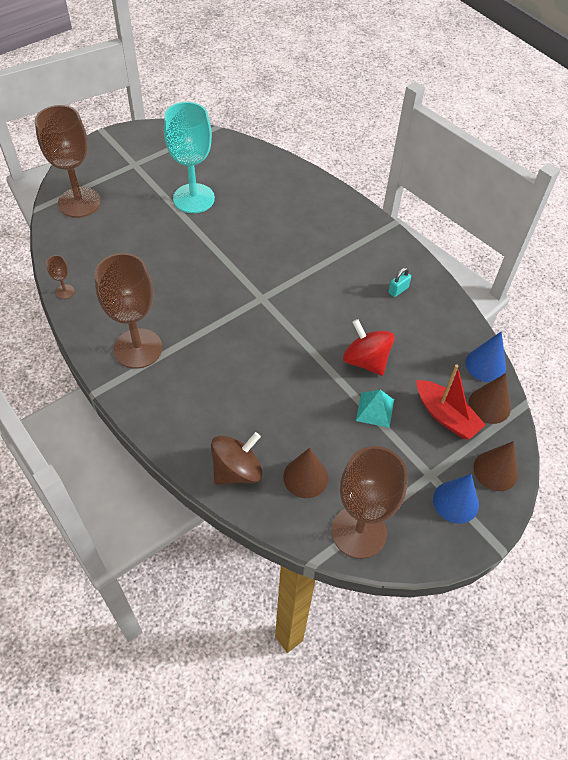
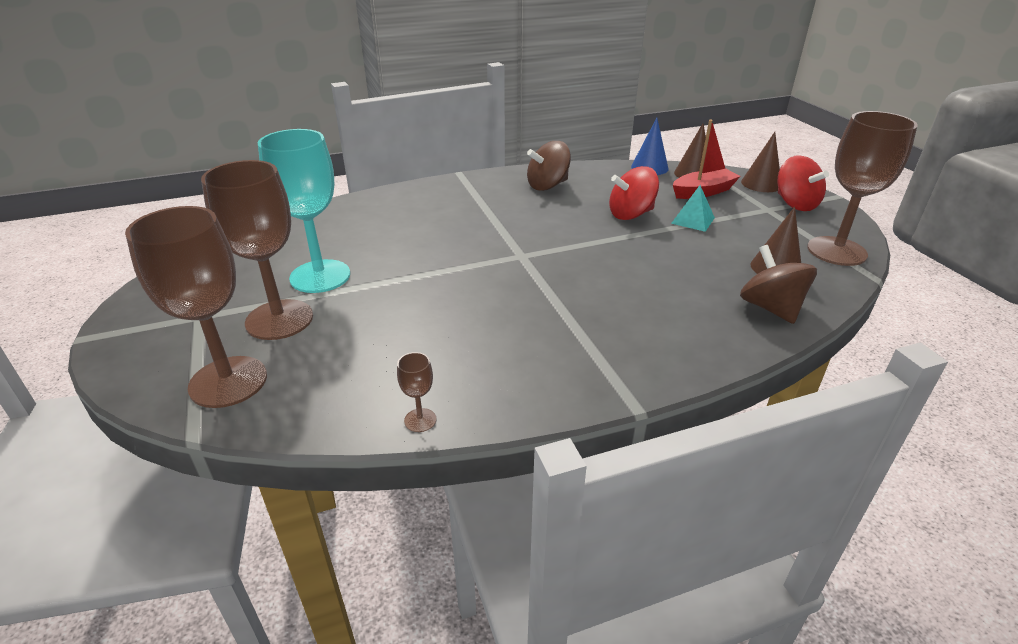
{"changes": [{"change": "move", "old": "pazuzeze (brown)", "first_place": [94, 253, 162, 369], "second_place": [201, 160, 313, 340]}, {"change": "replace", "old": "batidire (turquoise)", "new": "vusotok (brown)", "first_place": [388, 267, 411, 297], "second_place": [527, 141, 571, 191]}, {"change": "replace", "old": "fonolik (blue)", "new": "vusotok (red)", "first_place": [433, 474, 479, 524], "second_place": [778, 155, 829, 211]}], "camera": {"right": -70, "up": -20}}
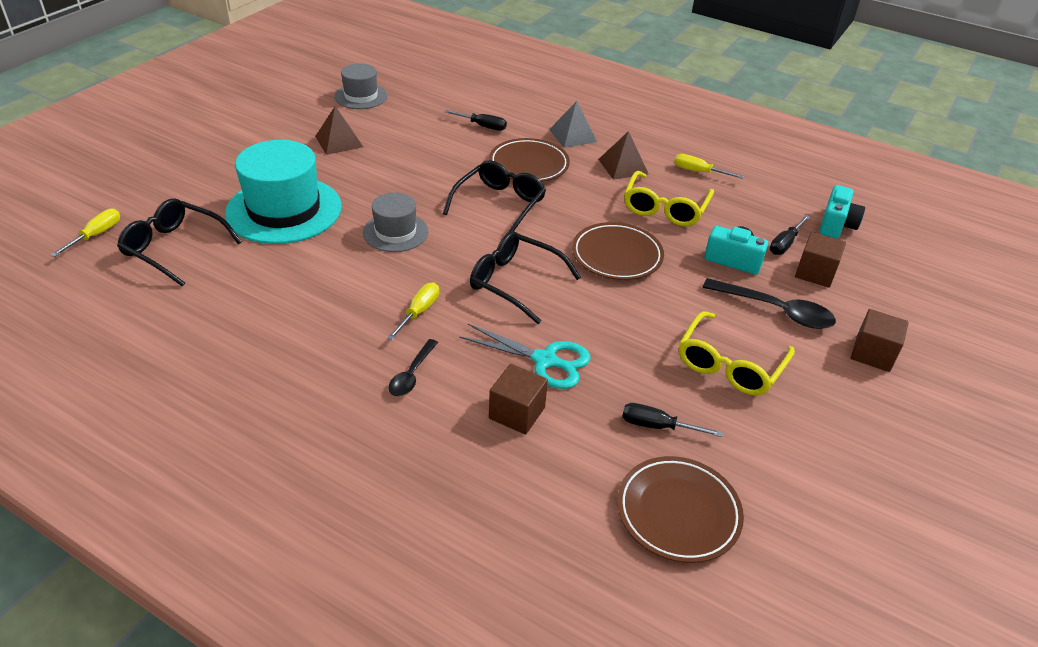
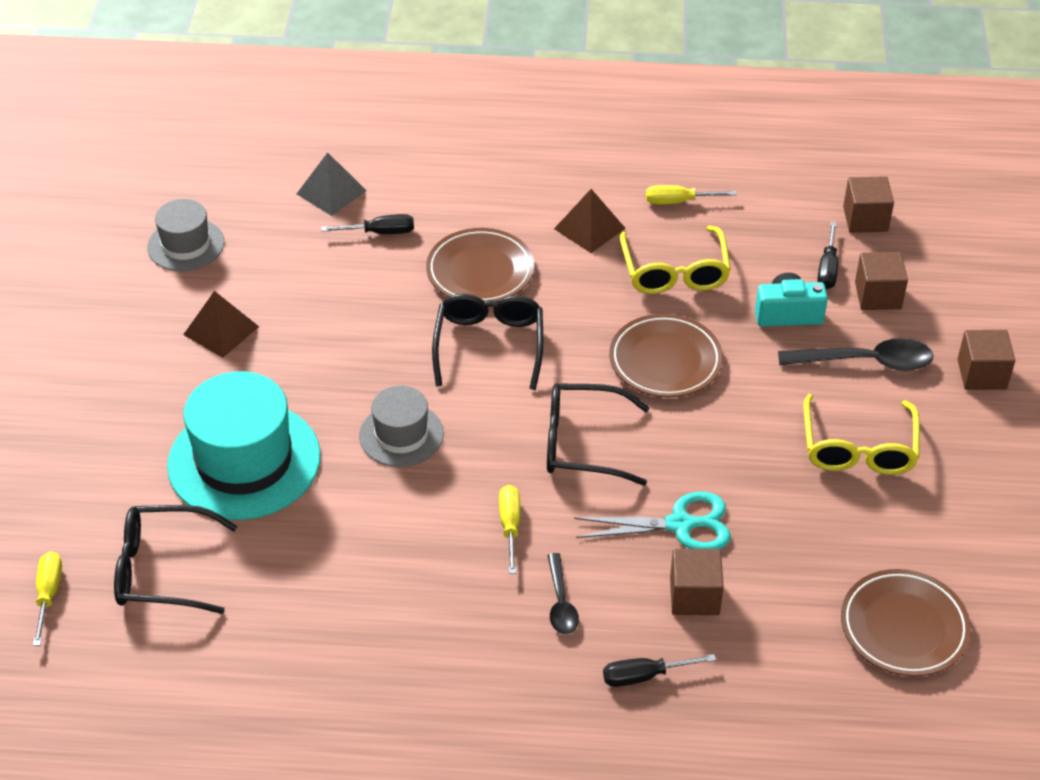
{"changes": [{"change": "move", "old": "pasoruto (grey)", "first_place": [549, 101, 597, 148], "second_place": [297, 152, 367, 216]}, {"change": "move", "old": "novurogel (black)", "first_place": [622, 403, 723, 437], "second_place": [603, 654, 716, 687]}, {"change": "replace", "old": "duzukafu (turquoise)", "new": "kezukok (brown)", "first_place": [819, 185, 865, 238], "second_place": [843, 176, 894, 233]}], "camera": {"right": -25, "up": 5}}
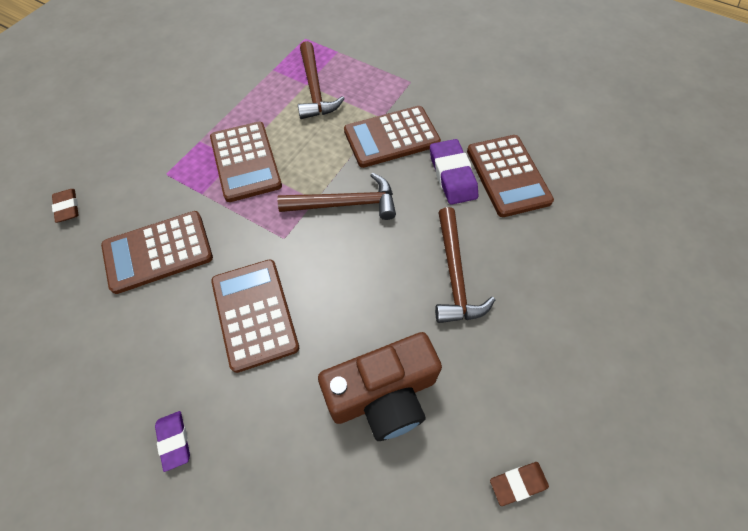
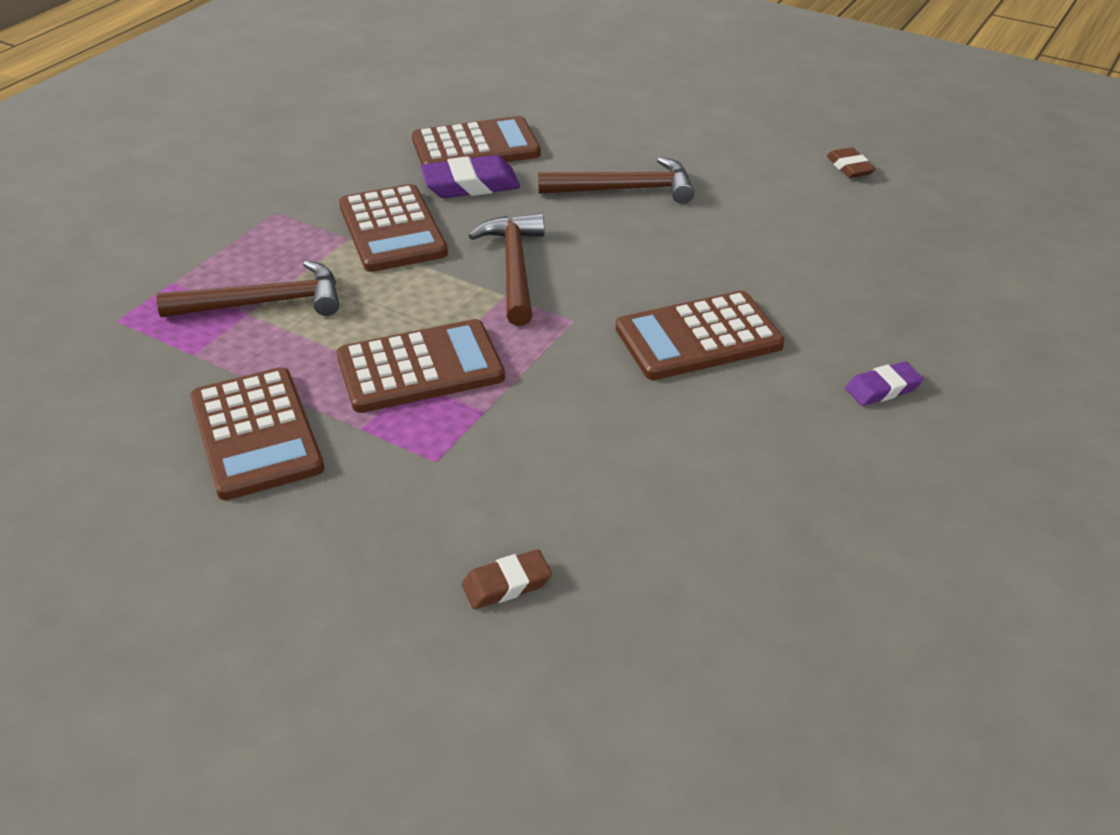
{"changes": [{"change": "move", "old": "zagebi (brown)", "first_place": [101, 211, 213, 294], "second_place": [190, 367, 324, 500]}, {"change": "delete", "old": "duzukafu (brown)", "first_place": [318, 332, 442, 441]}], "camera": {"right": -90, "up": -20}}
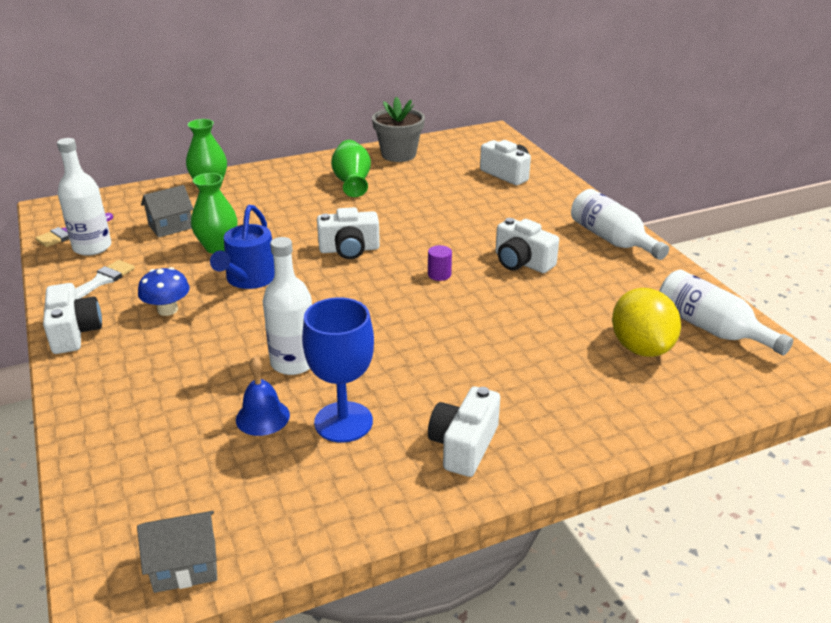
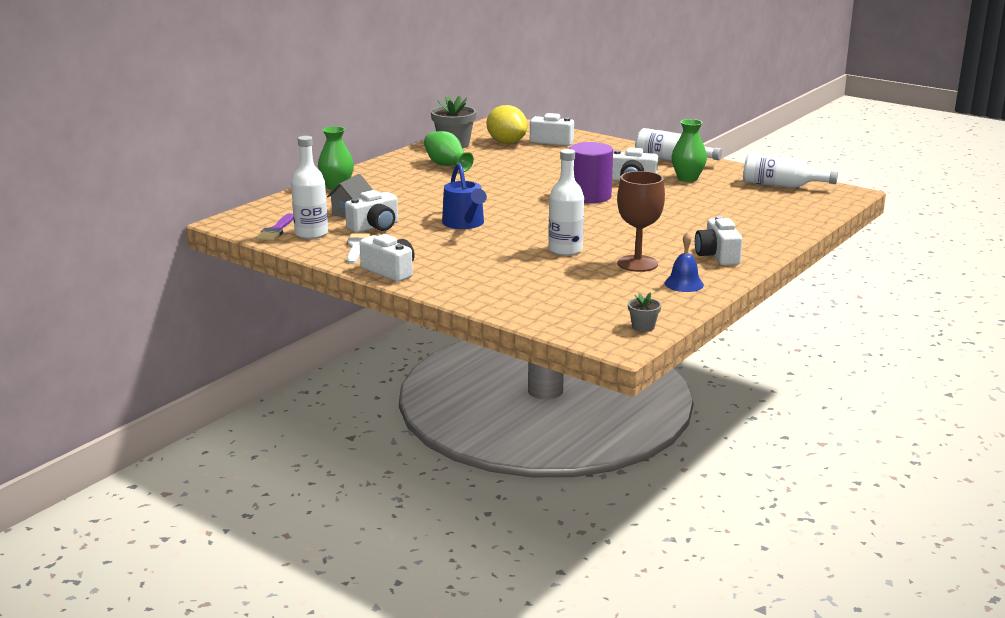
{"changes": [{"change": "move", "old": "duzukafu (white)", "first_place": [317, 207, 380, 259], "second_place": [345, 190, 398, 233]}, {"change": "move", "old": "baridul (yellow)", "first_place": [612, 288, 681, 357], "second_place": [487, 105, 528, 144]}, {"change": "resize", "old": "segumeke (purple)", "first_place": [428, 245, 452, 281], "second_place": [569, 142, 613, 203], "factor": 2.38}, {"change": "recolor", "old": "pazuzeze (blue)", "new": "pazuzeze (brown)", "first_place": [302, 297, 374, 443], "second_place": [617, 171, 665, 272]}, {"change": "replace", "old": "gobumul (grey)", "new": "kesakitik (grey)", "first_place": [137, 511, 217, 593], "second_place": [628, 292, 661, 332]}, {"change": "move", "old": "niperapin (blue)", "first_place": [236, 356, 290, 436], "second_place": [665, 232, 704, 292]}, {"change": "move", "old": "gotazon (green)", "first_place": [191, 173, 238, 254], "second_place": [671, 119, 707, 182]}, {"change": "delete", "old": "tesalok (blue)", "first_place": [138, 267, 190, 316]}], "camera": {"right": -30, "up": -10}}
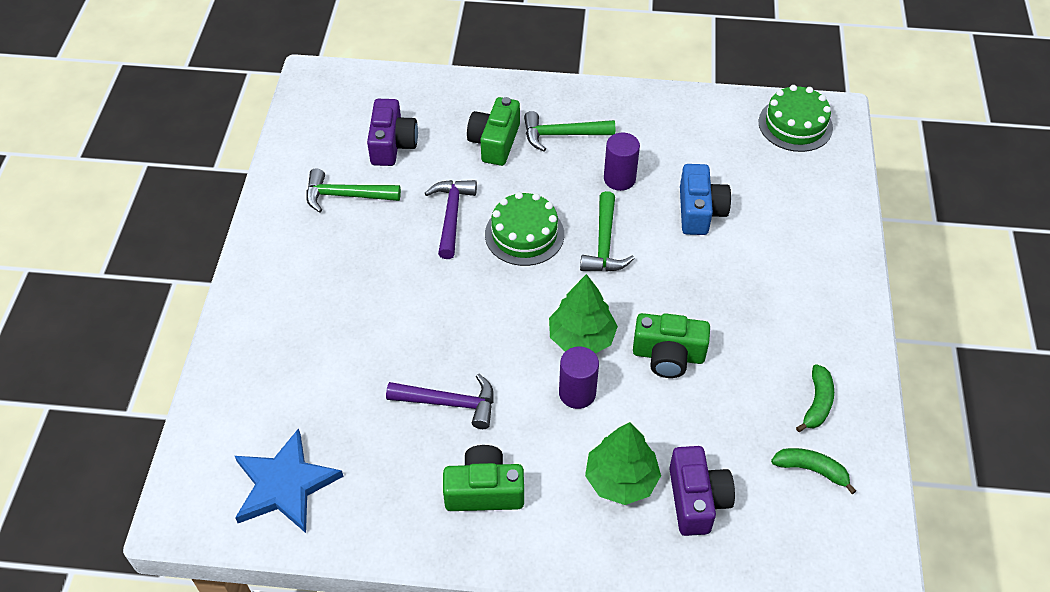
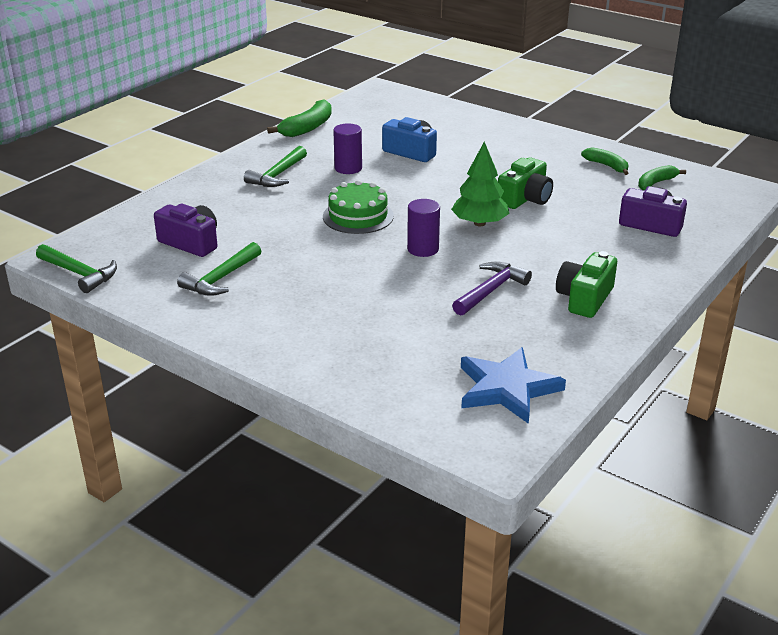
{"changes": [{"change": "move", "old": "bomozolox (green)", "first_place": [580, 191, 635, 272], "second_place": [36, 244, 117, 293]}, {"change": "insert", "new": "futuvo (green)", "second_place": [267, 99, 332, 137]}, {"change": "move", "old": "segumeke (purple)", "first_place": [559, 347, 599, 409], "second_place": [407, 199, 440, 257]}, {"change": "delete", "old": "bomozolox (purple)", "first_place": [425, 180, 477, 259]}, {"change": "delete", "old": "duzukafu (green)", "first_place": [467, 97, 520, 166]}, {"change": "delete", "old": "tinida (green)", "first_place": [585, 422, 661, 505]}, {"change": "delete", "old": "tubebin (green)", "first_place": [759, 85, 833, 152]}], "camera": {"right": -60, "up": -20}}
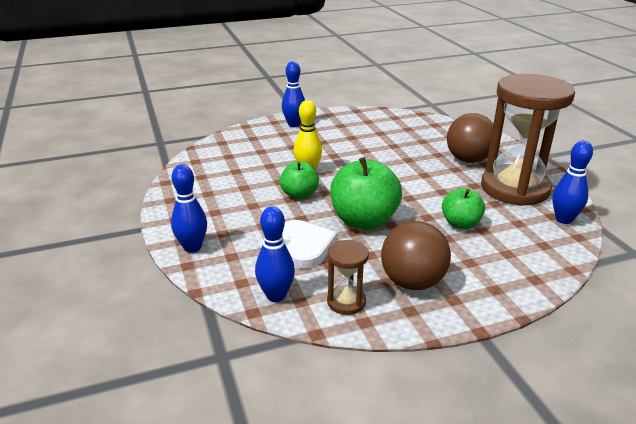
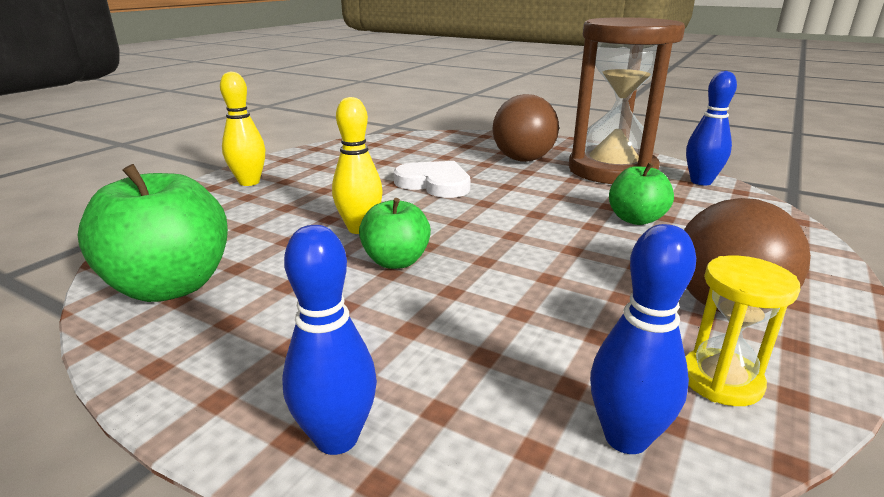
{"changes": [{"change": "move", "old": "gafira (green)", "first_place": [330, 157, 402, 229], "second_place": [78, 164, 228, 302]}, {"change": "recolor", "old": "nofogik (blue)", "new": "nofogik (yellow)", "first_place": [282, 61, 305, 127], "second_place": [220, 71, 265, 186]}, {"change": "move", "old": "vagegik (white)", "first_place": [282, 220, 337, 269], "second_place": [394, 161, 471, 198]}, {"change": "recolor", "old": "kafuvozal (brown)", "new": "kafuvozal (yellow)", "first_place": [327, 240, 369, 315], "second_place": [685, 255, 800, 406]}], "camera": {"right": -40, "up": -5}}
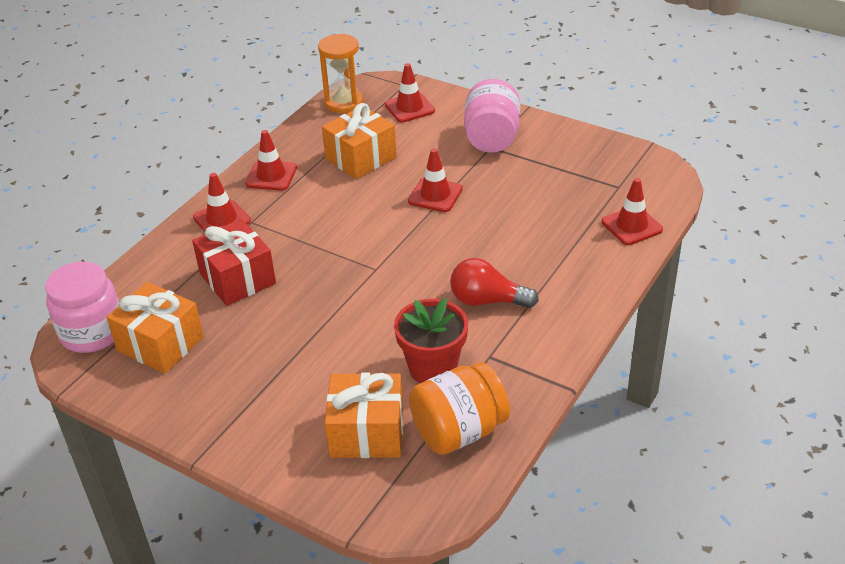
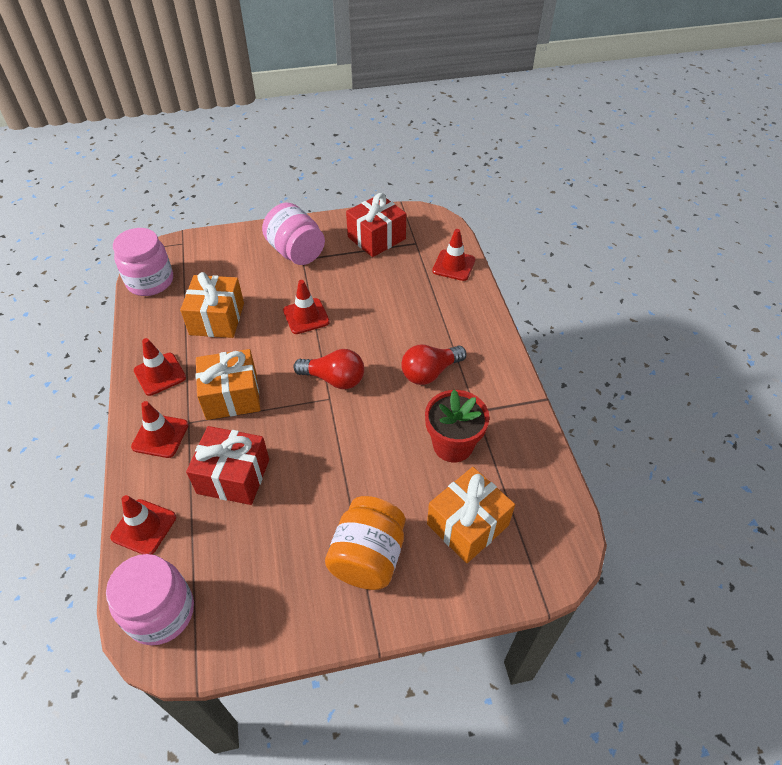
{"changes": [{"change": "move", "old": "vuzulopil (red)", "first_place": [385, 63, 435, 123], "second_place": [110, 495, 176, 555]}, {"change": "replace", "old": "kafuvozal (orange)", "new": "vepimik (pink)", "first_place": [318, 34, 363, 113], "second_place": [113, 228, 173, 296]}, {"change": "move", "old": "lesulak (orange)", "first_place": [106, 282, 204, 374], "second_place": [195, 349, 260, 420]}, {"change": "insert", "new": "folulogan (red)", "second_place": [293, 349, 364, 389]}, {"change": "move", "old": "vepimik (orange)", "first_place": [409, 362, 510, 455], "second_place": [325, 496, 406, 590]}, {"change": "insert", "new": "lesulak (red)", "second_place": [346, 193, 406, 257]}], "camera": {"right": -45, "up": 10}}
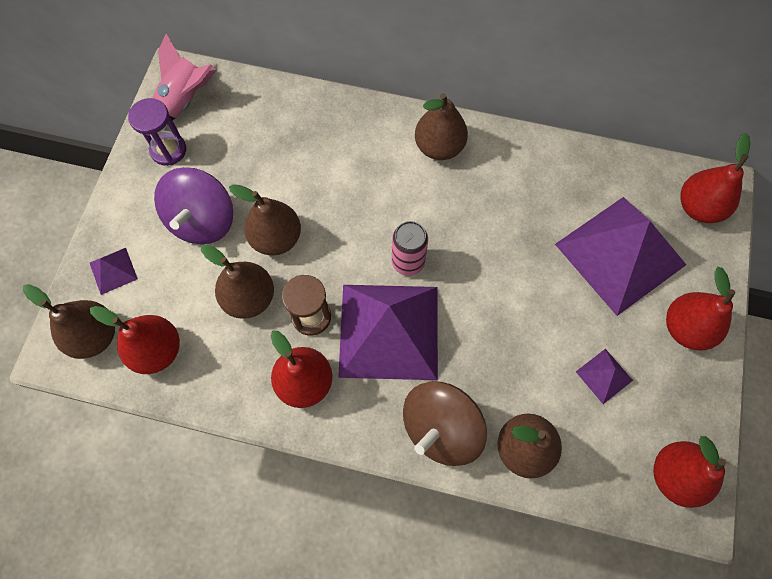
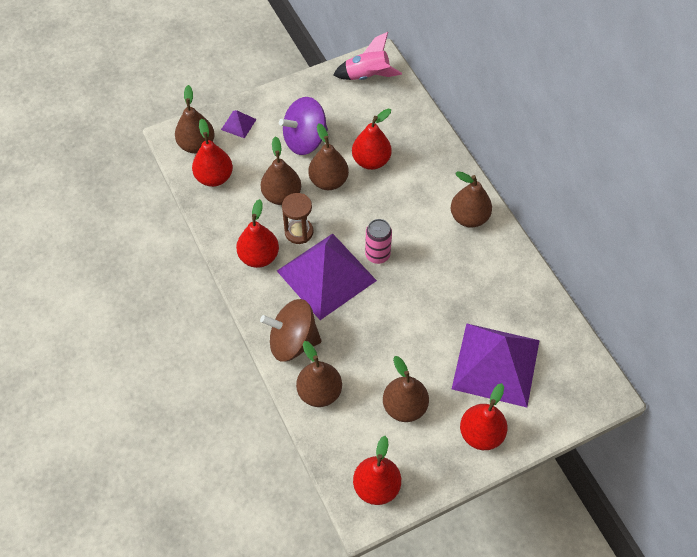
{"changes": [{"change": "move", "old": "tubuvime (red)", "first_place": [680, 133, 750, 223], "second_place": [352, 109, 392, 170]}, {"change": "replace", "old": "pasoruto (purple)", "new": "tubuvime (brown)", "first_place": [576, 349, 633, 404], "second_place": [383, 356, 429, 422]}, {"change": "delete", "old": "kafuvozal (purple)", "first_place": [128, 98, 186, 166]}], "camera": {"right": 50, "up": -10}}
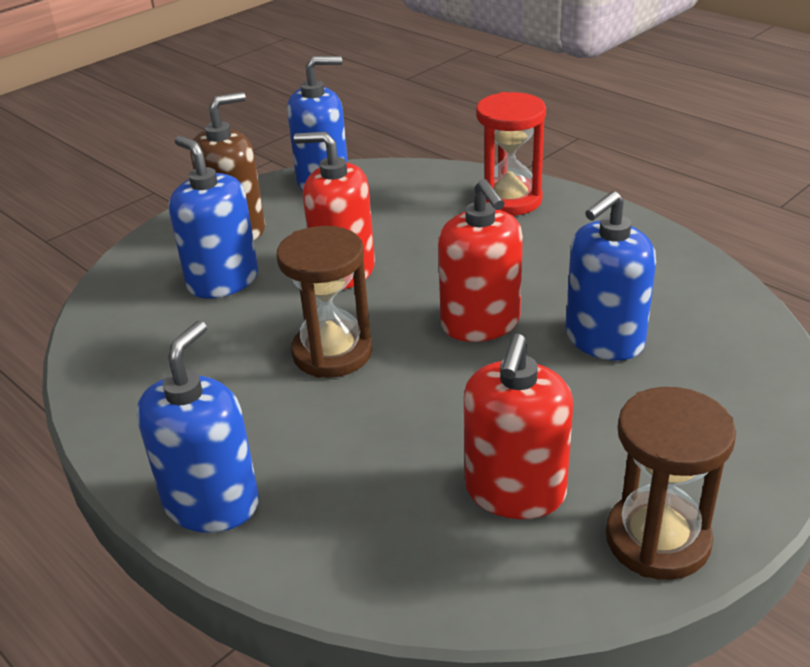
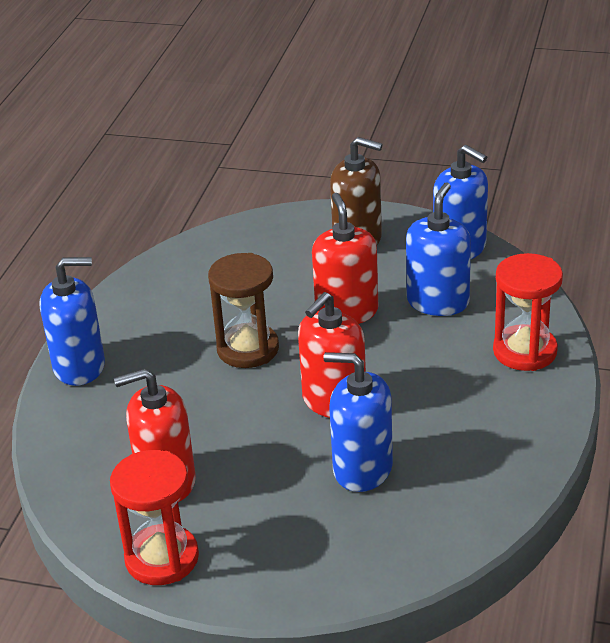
{"changes": [{"change": "recolor", "old": "kafuvozal (brown)", "new": "kafuvozal (red)", "first_place": [606, 387, 736, 580], "second_place": [110, 450, 199, 585]}, {"change": "move", "old": "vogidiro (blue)", "first_place": [169, 136, 258, 299], "second_place": [406, 183, 471, 316]}], "camera": {"right": 60, "up": 0}}
